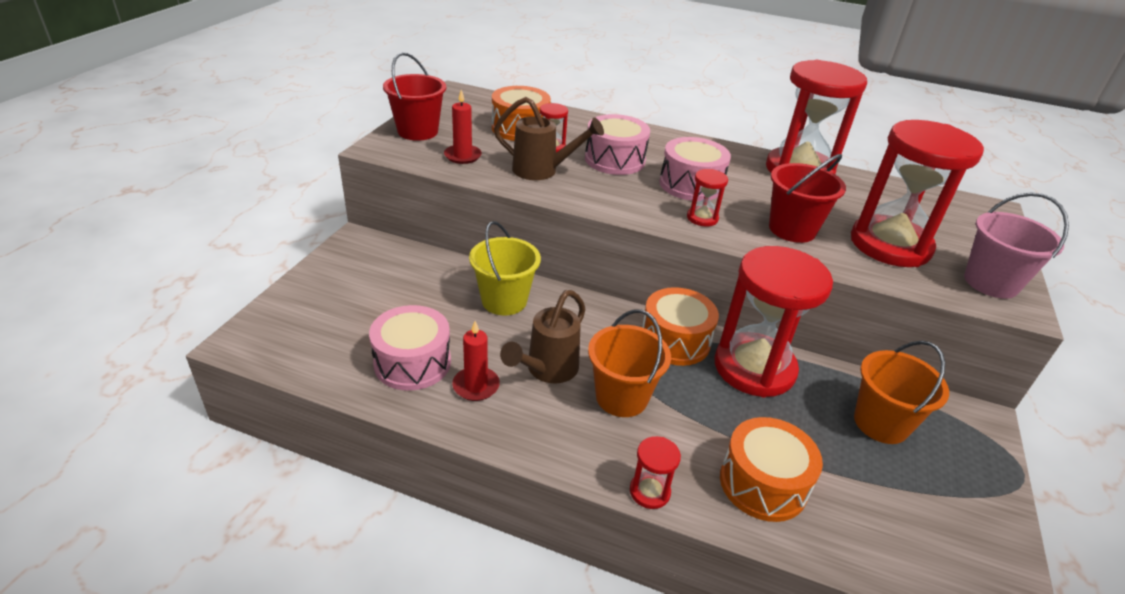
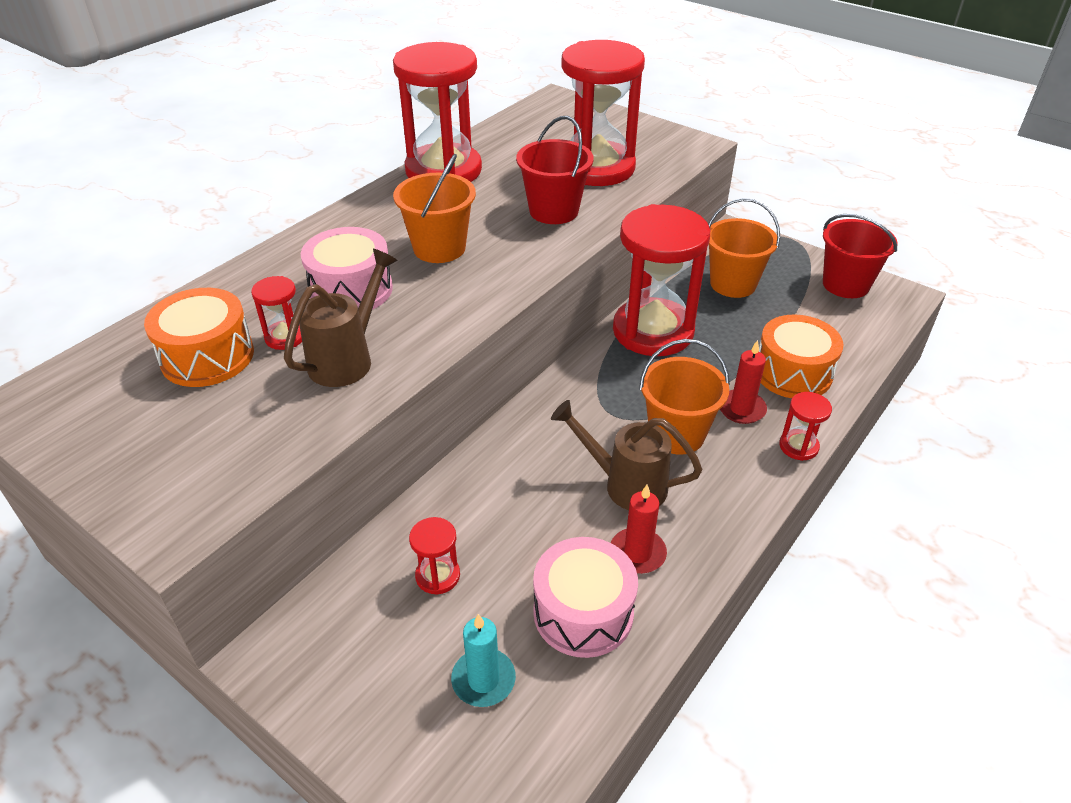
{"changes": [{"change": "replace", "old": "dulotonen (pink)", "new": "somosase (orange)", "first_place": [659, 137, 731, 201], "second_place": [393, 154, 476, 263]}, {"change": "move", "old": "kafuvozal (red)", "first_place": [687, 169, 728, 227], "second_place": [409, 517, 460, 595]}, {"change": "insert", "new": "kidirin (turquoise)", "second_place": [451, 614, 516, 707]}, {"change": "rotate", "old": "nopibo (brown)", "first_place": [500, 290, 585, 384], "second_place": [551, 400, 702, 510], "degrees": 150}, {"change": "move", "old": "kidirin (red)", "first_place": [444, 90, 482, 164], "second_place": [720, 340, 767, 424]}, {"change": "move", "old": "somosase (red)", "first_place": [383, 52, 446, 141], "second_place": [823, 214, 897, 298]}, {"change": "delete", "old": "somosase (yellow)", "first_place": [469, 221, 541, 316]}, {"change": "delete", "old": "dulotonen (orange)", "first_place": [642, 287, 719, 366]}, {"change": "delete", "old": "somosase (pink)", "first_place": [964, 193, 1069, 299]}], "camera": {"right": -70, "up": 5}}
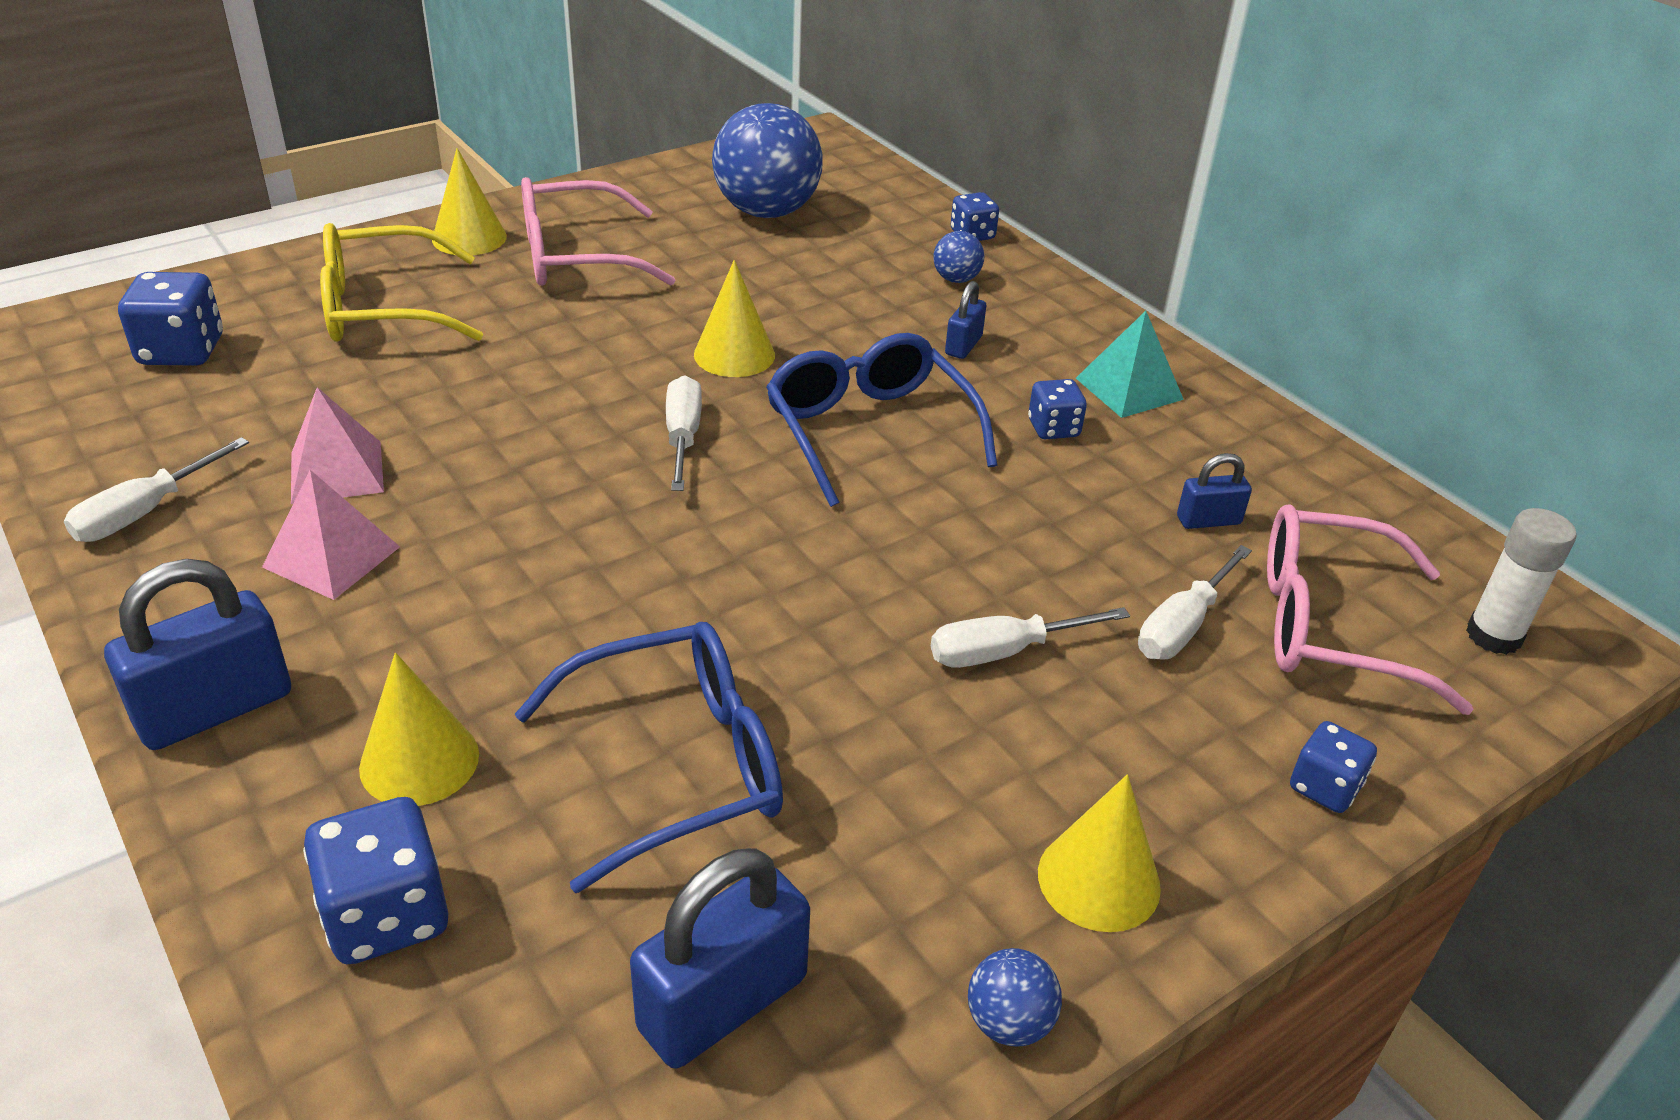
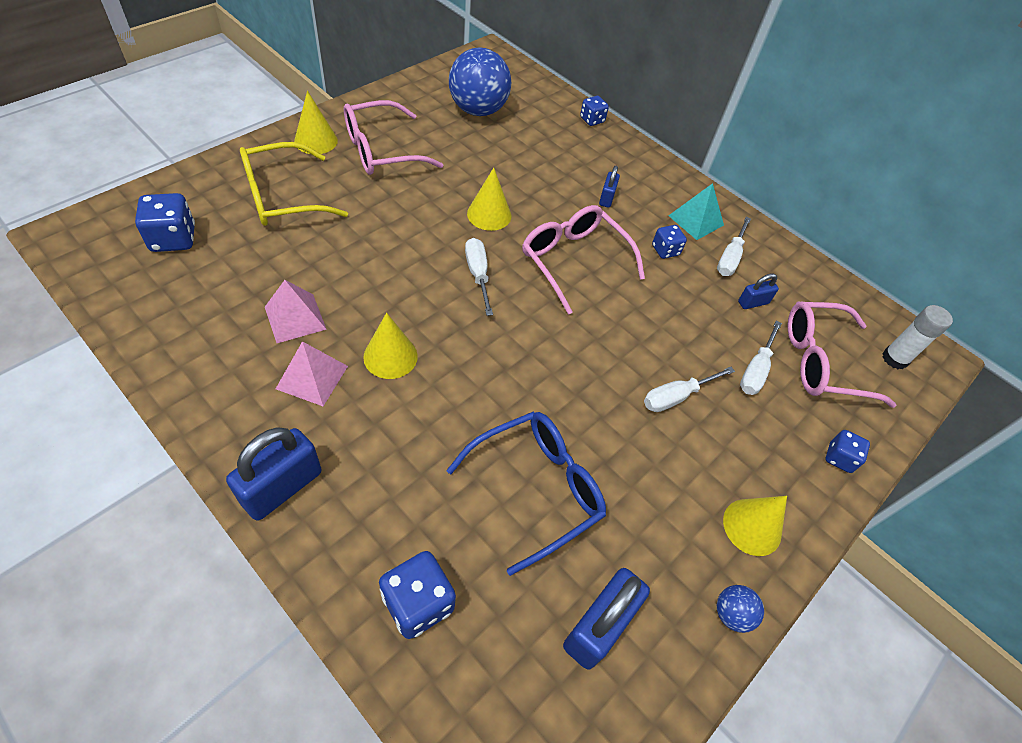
{"changes": [{"change": "move", "old": "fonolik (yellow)", "first_place": [359, 653, 479, 806], "second_place": [363, 313, 418, 379]}, {"change": "recolor", "old": "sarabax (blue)", "new": "sarabax (pink)", "first_place": [766, 333, 997, 507], "second_place": [522, 205, 645, 315]}, {"change": "move", "old": "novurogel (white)", "first_place": [64, 437, 249, 542], "second_place": [717, 217, 751, 276]}, {"change": "delete", "old": "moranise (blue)", "first_place": [933, 231, 984, 283]}], "camera": {"right": -15, "up": 15}}
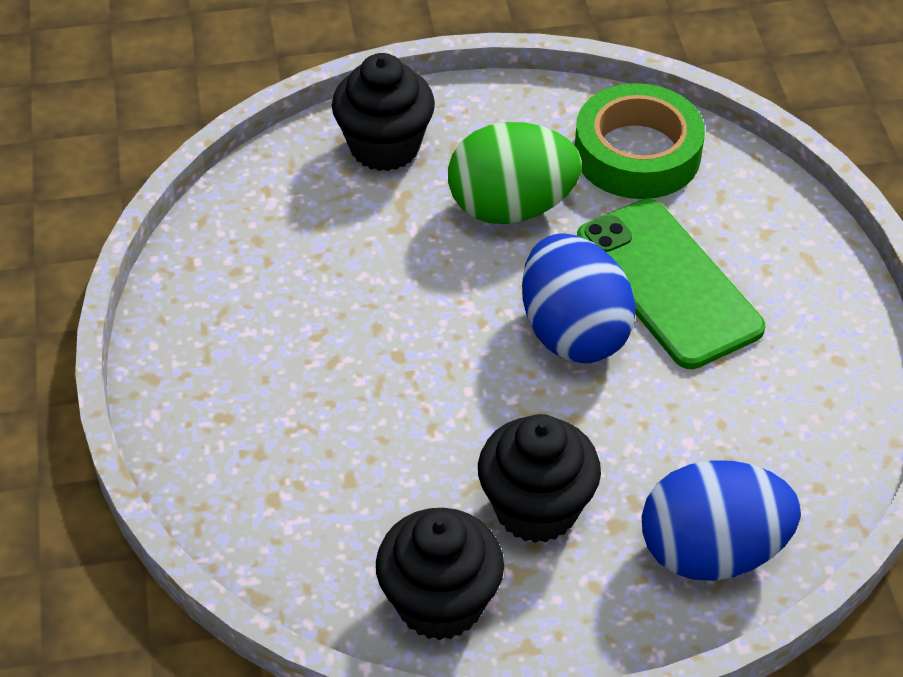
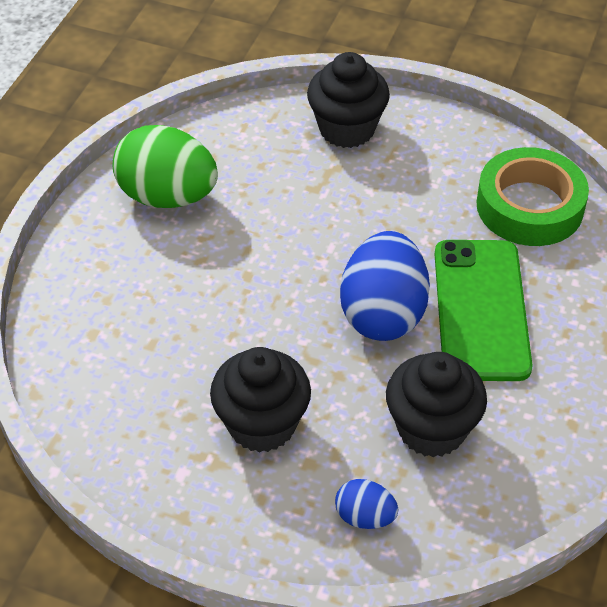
{"changes": [{"change": "move", "old": "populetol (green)", "first_place": [448, 122, 582, 224], "second_place": [113, 125, 218, 208]}, {"change": "resize", "old": "populetol (blue)", "first_place": [642, 460, 801, 581], "second_place": [335, 479, 399, 529], "factor": 0.49}, {"change": "move", "old": "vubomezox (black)", "first_place": [376, 508, 504, 640], "second_place": [386, 352, 487, 458]}], "camera": {"right": 30, "up": 0}}
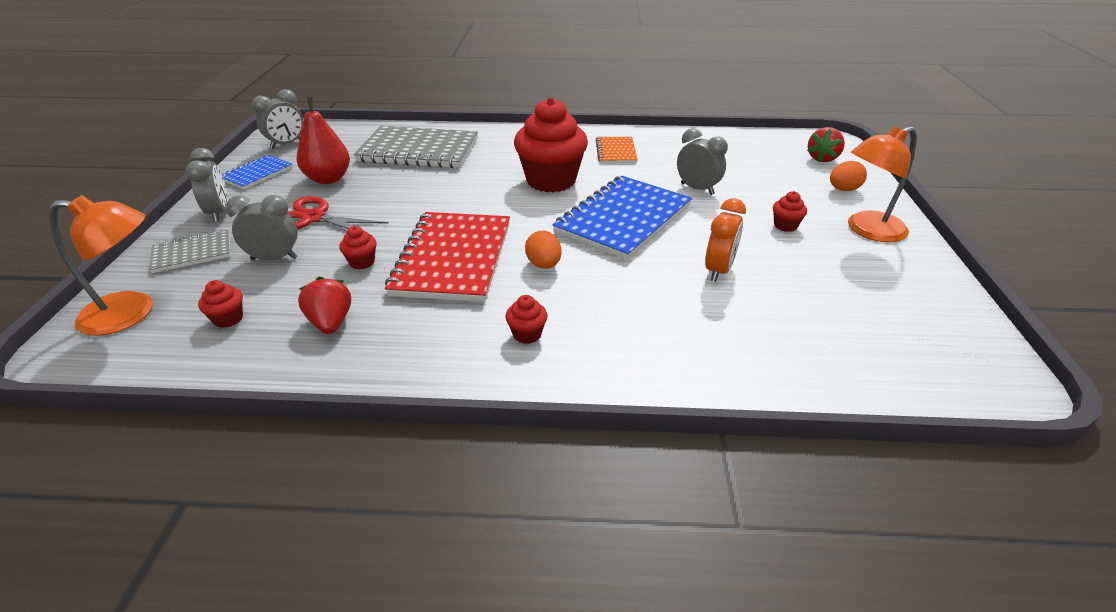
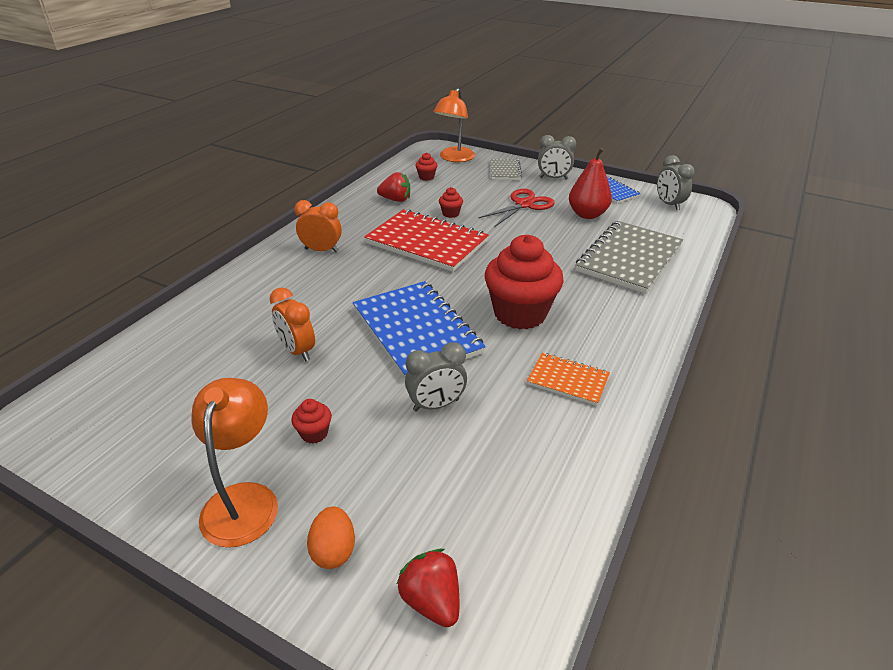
{"changes": [{"change": "replace", "old": "vubomezox (red)", "new": "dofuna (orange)", "first_place": [506, 295, 548, 344], "second_place": [294, 200, 342, 252]}, {"change": "delete", "old": "dofuna (grey)", "first_place": [225, 195, 298, 260]}, {"change": "delete", "old": "populetol (orange)", "first_place": [525, 231, 562, 269]}], "camera": {"right": 115, "up": 0}}
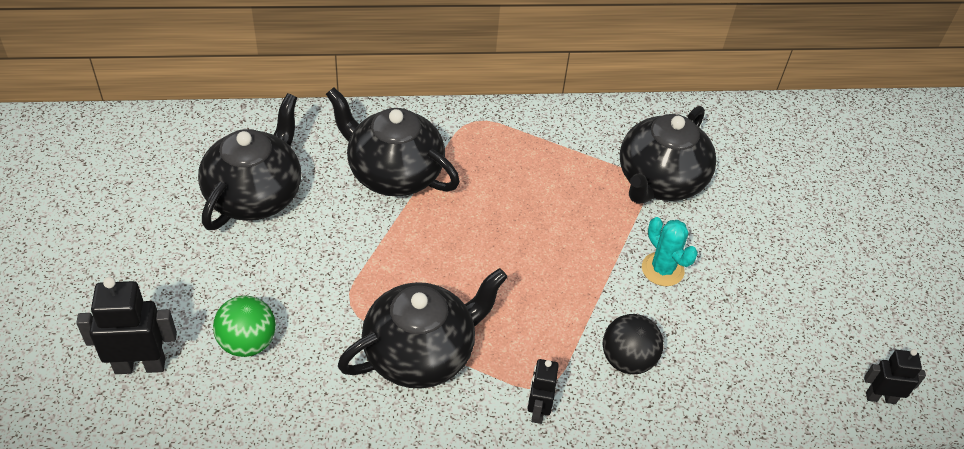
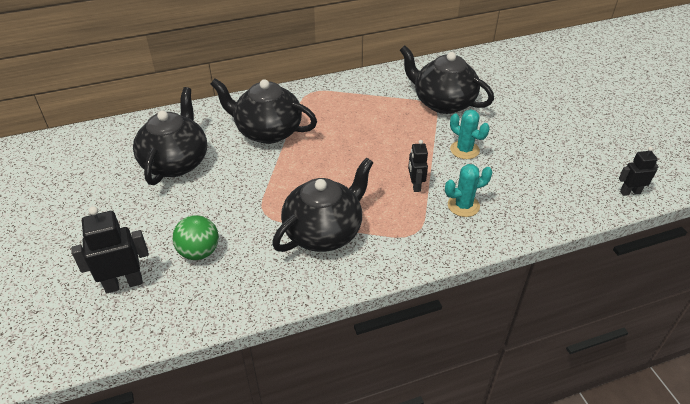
{"changes": [{"change": "rotate", "old": "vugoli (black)", "first_place": [620, 106, 716, 204], "second_place": [400, 45, 494, 114], "degrees": 105}, {"change": "move", "old": "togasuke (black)", "first_place": [528, 359, 559, 424], "second_place": [408, 140, 428, 192]}, {"change": "replace", "old": "moranise (black)", "new": "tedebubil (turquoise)", "first_place": [603, 314, 663, 374], "second_place": [445, 164, 493, 217]}], "camera": {"right": -10, "up": -5}}
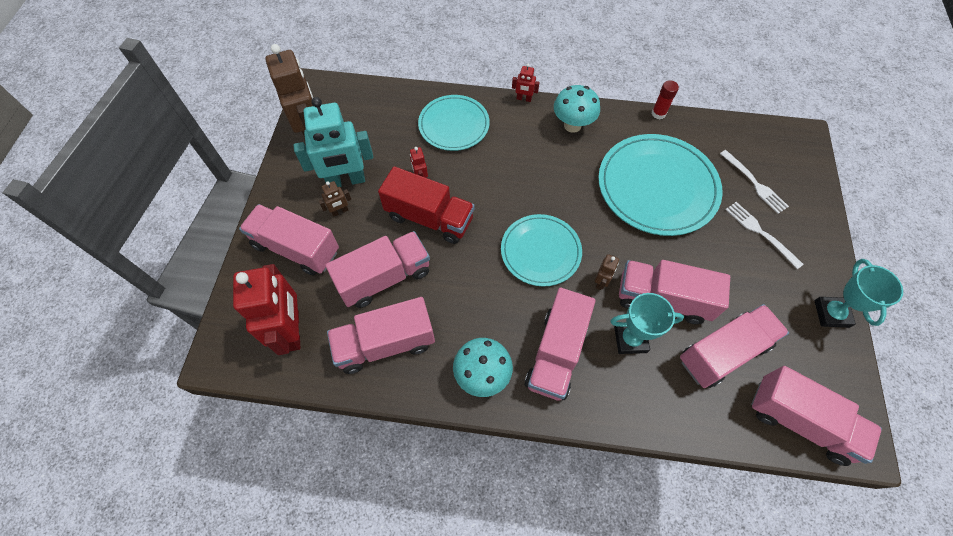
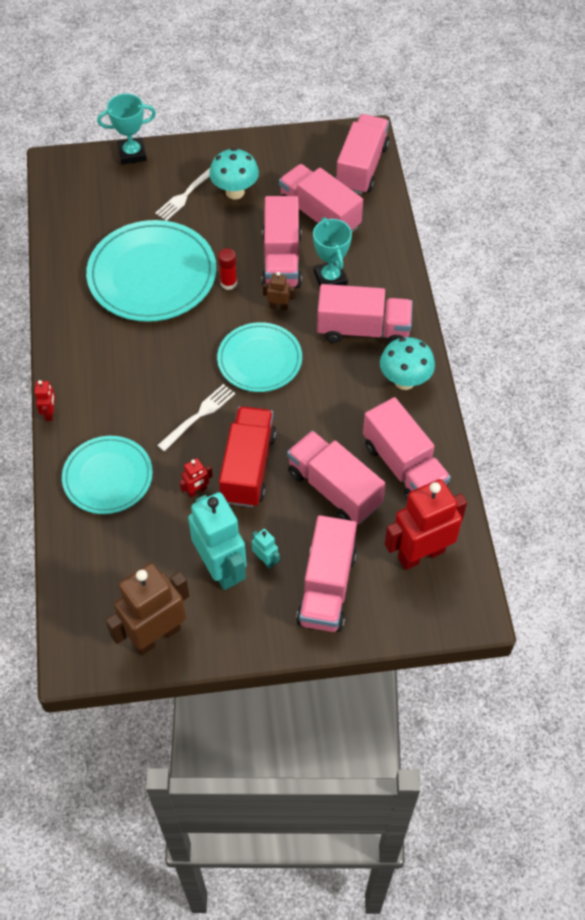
{"changes": [{"change": "move", "old": "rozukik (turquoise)", "first_place": [814, 259, 903, 328], "second_place": [97, 94, 156, 165]}, {"change": "move", "old": "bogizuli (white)", "first_place": [720, 150, 789, 214], "second_place": [157, 384, 235, 451]}, {"change": "move", "old": "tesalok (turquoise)", "first_place": [554, 85, 600, 133], "second_place": [209, 148, 259, 199]}, {"change": "move", "old": "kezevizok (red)", "first_place": [652, 80, 679, 119], "second_place": [218, 248, 237, 290]}, {"change": "recolor", "old": "togasuke (brown)", "new": "togasuke (turquoise)", "first_place": [319, 181, 351, 217], "second_place": [252, 529, 280, 569]}], "camera": {"right": -105, "up": -5}}
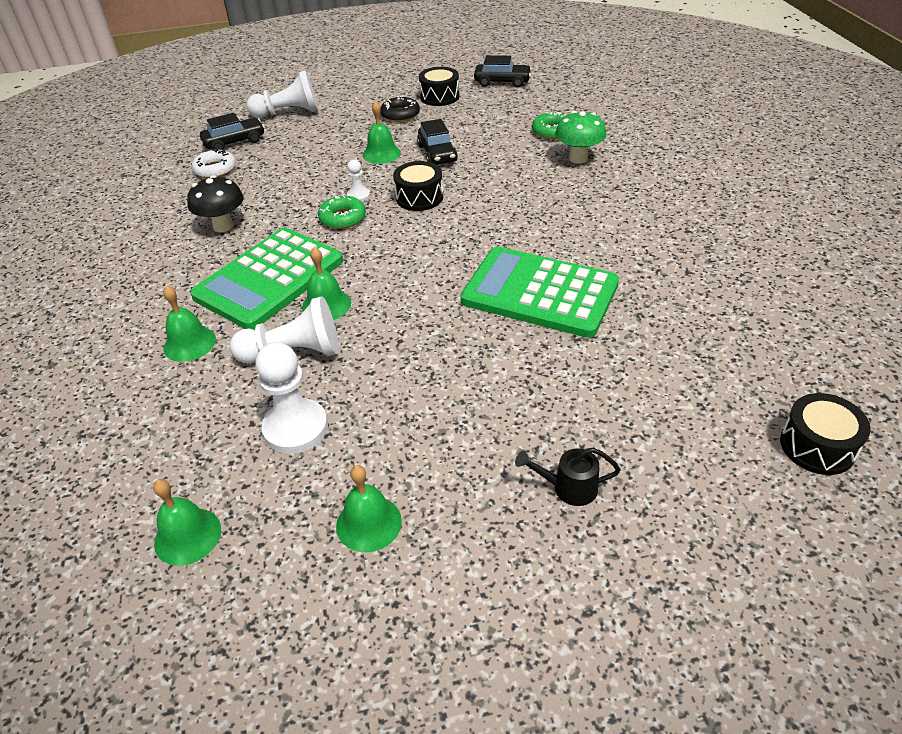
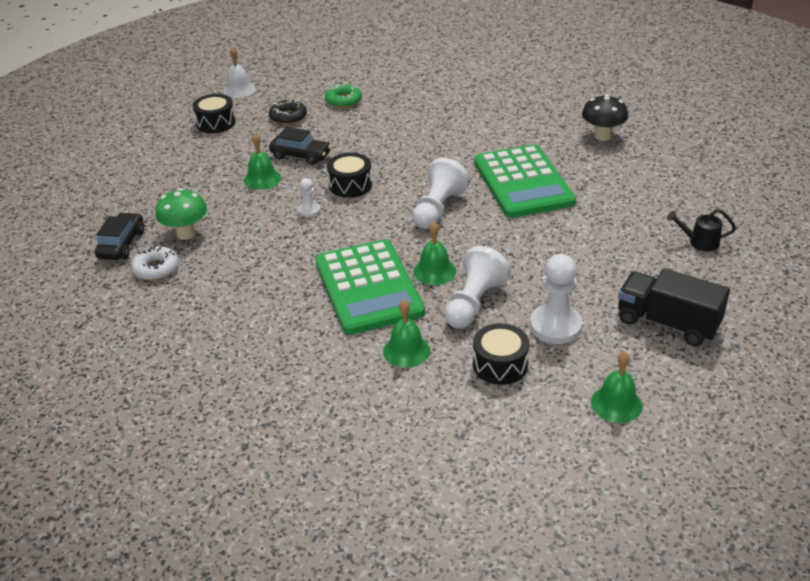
{"changes": [{"change": "move", "old": "tesalok (green)", "first_place": [555, 111, 606, 164], "second_place": [155, 188, 207, 240]}, {"change": "replace", "old": "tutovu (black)", "new": "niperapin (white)", "first_place": [474, 55, 532, 87], "second_place": [223, 47, 256, 98]}, {"change": "move", "old": "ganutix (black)", "first_place": [380, 96, 420, 122], "second_place": [269, 100, 307, 125]}, {"change": "move", "old": "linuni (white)", "first_place": [247, 70, 319, 118], "second_place": [412, 158, 470, 229]}, {"change": "move", "old": "dulotonen (black)", "first_place": [780, 393, 871, 475], "second_place": [473, 323, 530, 385]}, {"change": "rotate", "old": "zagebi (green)", "first_place": [461, 247, 619, 338], "second_place": [474, 144, 576, 218], "degrees": -75}, {"change": "move", "old": "tesalok (black)", "first_place": [187, 176, 244, 232], "second_place": [582, 94, 628, 141]}, {"change": "replace", "old": "niperapin (green)", "new": "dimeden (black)", "first_place": [336, 465, 402, 552], "second_place": [618, 268, 730, 346]}, {"change": "rotate", "old": "nopibo (black)", "first_place": [515, 448, 620, 506], "second_place": [667, 209, 736, 252], "degrees": 60}, {"change": "delete", "old": "ganutix (green)", "first_place": [318, 195, 366, 229]}], "camera": {"right": -55, "up": -5}}
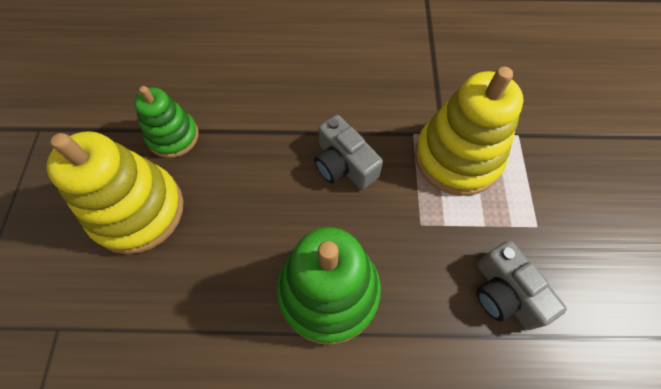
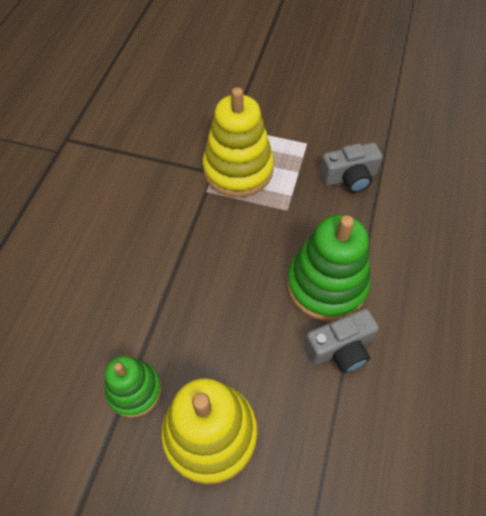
{"changes": [{"change": "move", "old": "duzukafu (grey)", "first_place": [314, 115, 383, 190], "second_place": [304, 308, 379, 373]}], "camera": {"right": -75, "up": -5}}
